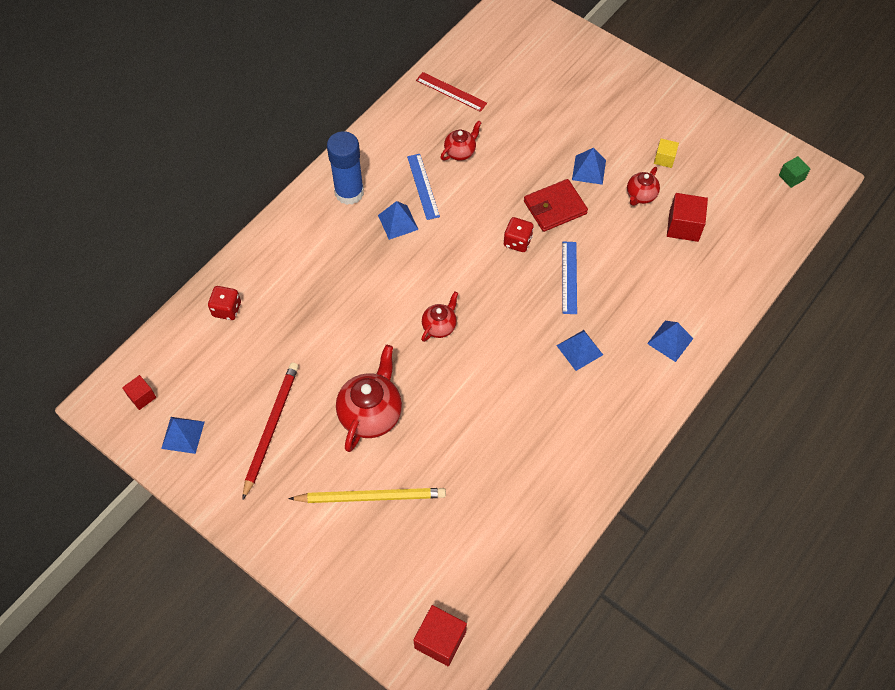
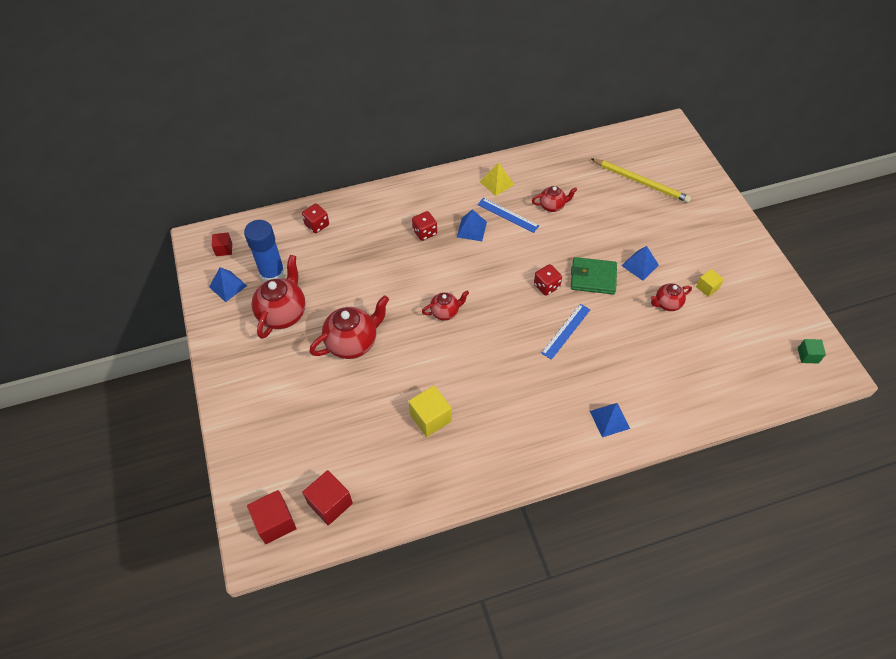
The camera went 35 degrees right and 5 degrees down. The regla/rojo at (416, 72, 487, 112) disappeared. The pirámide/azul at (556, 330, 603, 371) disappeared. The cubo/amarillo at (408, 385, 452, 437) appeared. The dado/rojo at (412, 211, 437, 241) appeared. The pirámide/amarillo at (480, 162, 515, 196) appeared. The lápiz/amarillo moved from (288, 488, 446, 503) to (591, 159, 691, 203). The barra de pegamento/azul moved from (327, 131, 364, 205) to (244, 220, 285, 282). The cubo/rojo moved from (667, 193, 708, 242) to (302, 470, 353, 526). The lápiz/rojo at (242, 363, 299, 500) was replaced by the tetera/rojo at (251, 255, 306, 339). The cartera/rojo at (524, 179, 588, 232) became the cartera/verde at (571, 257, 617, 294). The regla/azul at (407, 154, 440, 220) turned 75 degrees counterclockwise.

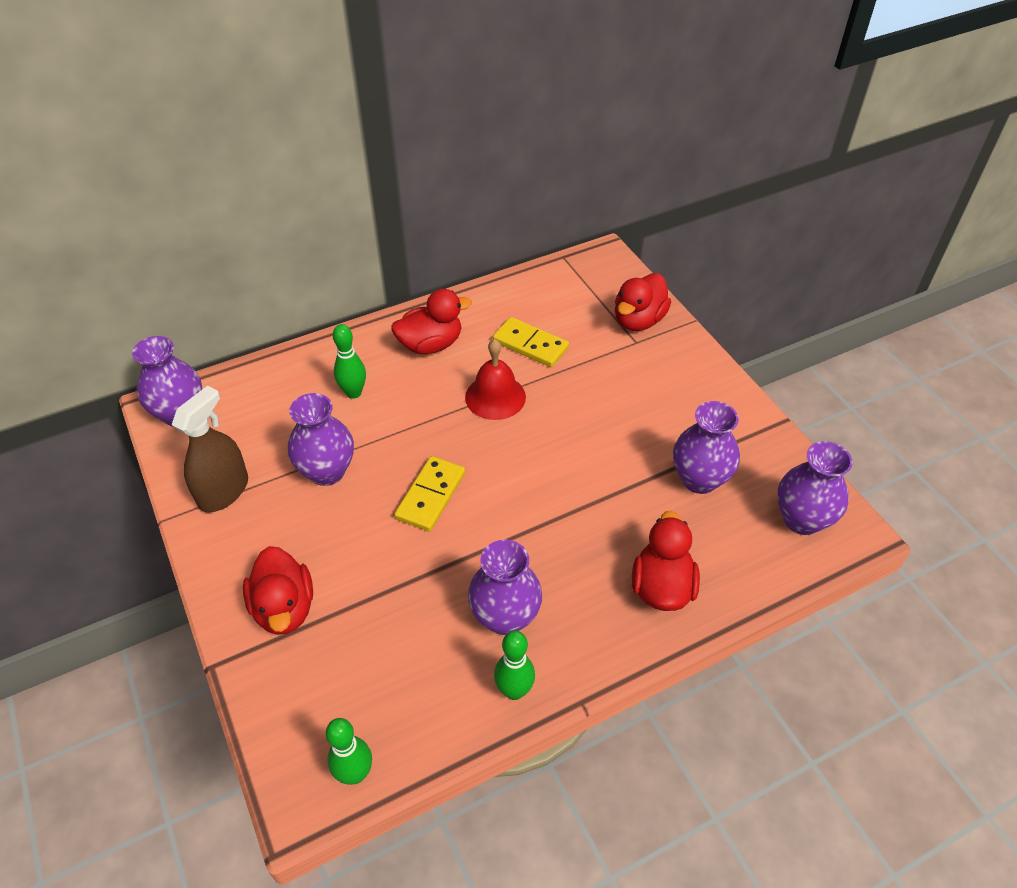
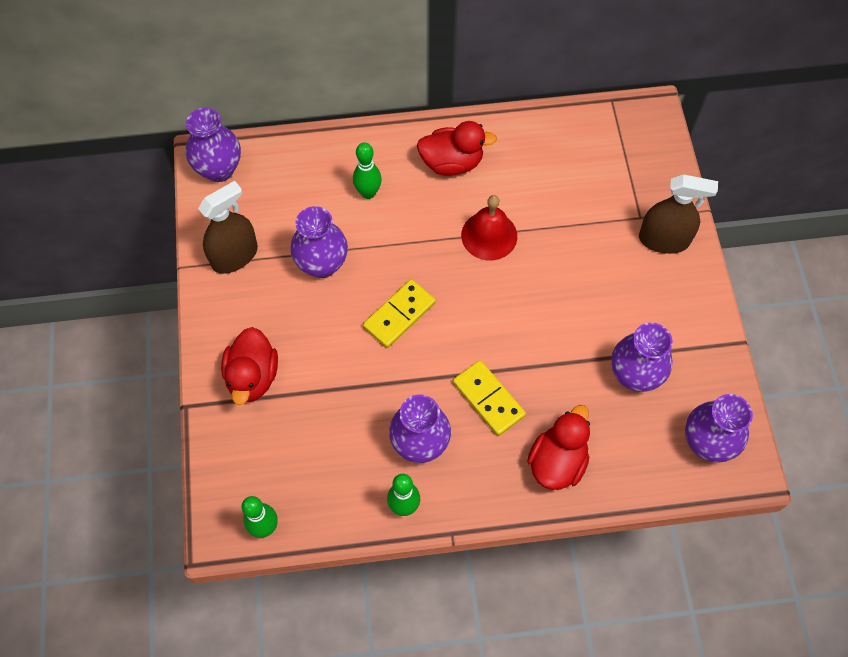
The camera went 20 degrees right and 15 degrees up. The pato/rojo at (615, 273, 671, 331) disappeared. The pulverizador/marrón at (639, 174, 718, 254) appeared. The ficha de dominó/amarillo moved from (493, 317, 569, 367) to (453, 360, 526, 436).

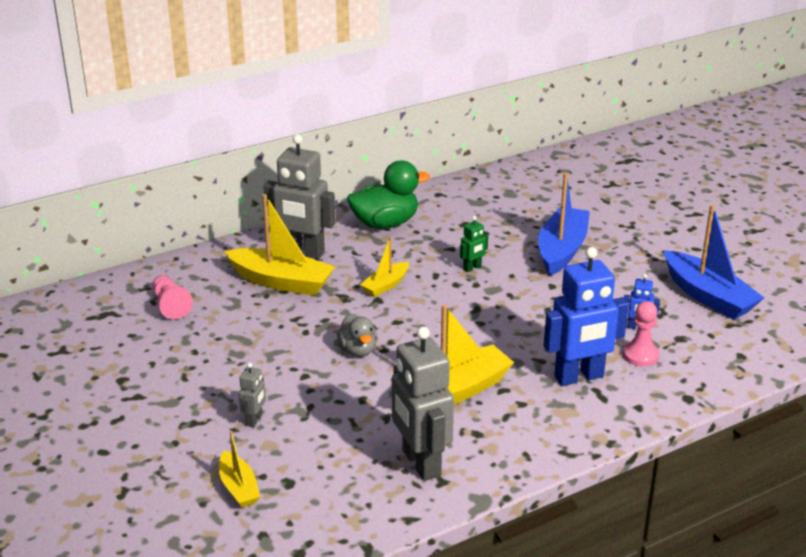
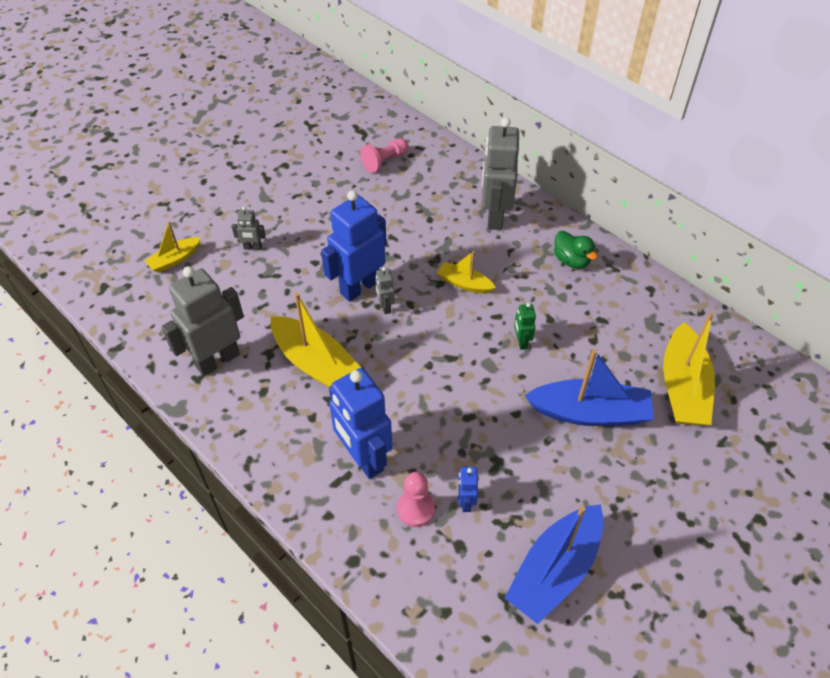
The camera went 75 degrees right and 20 degrees up. The robot/gris at (375, 267, 395, 314) appeared. The barco/amarillo moved from (224, 194, 335, 296) to (663, 312, 715, 426). The pato/gris at (337, 313, 377, 357) was replaced by the robot/azul at (321, 190, 387, 302). The robot/verde at (460, 216, 488, 272) turned 45 degrees clockwise. The pato/verde at (347, 161, 430, 229) changed to 0.60 times the size.

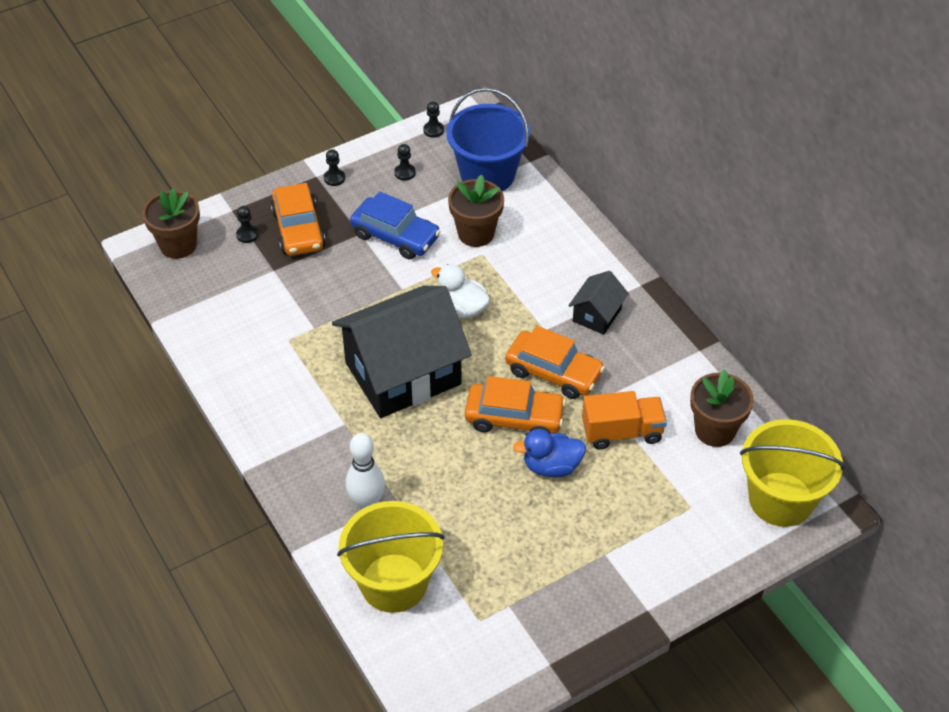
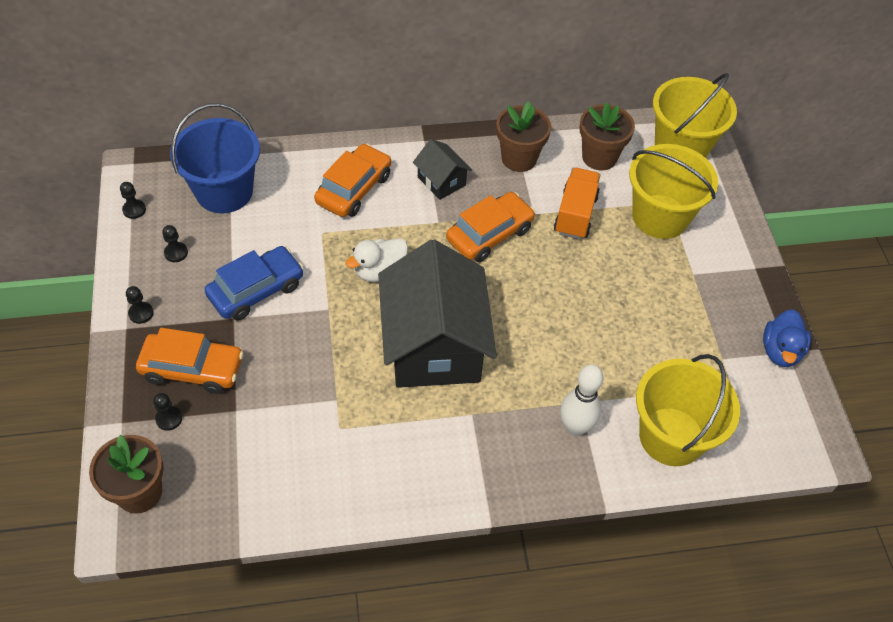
The camera went 70 degrees left and 5 degrees up. The balde/amarillo at (629, 144, 718, 239) appeared. The maceta/marrón moved from (448, 175, 504, 247) to (496, 101, 551, 172). The coche/naranja moved from (465, 376, 566, 434) to (314, 144, 391, 217). The pato/azul moved from (513, 429, 586, 477) to (763, 310, 811, 367).

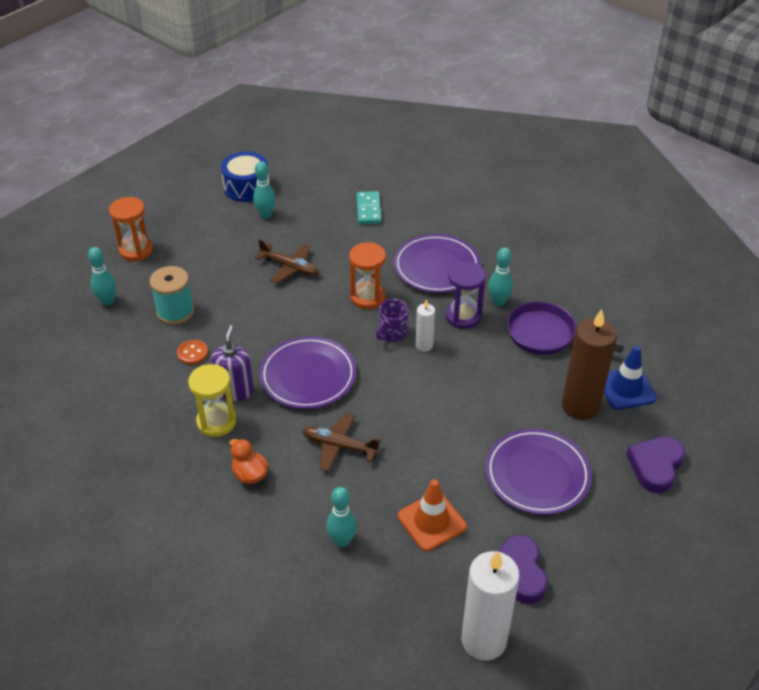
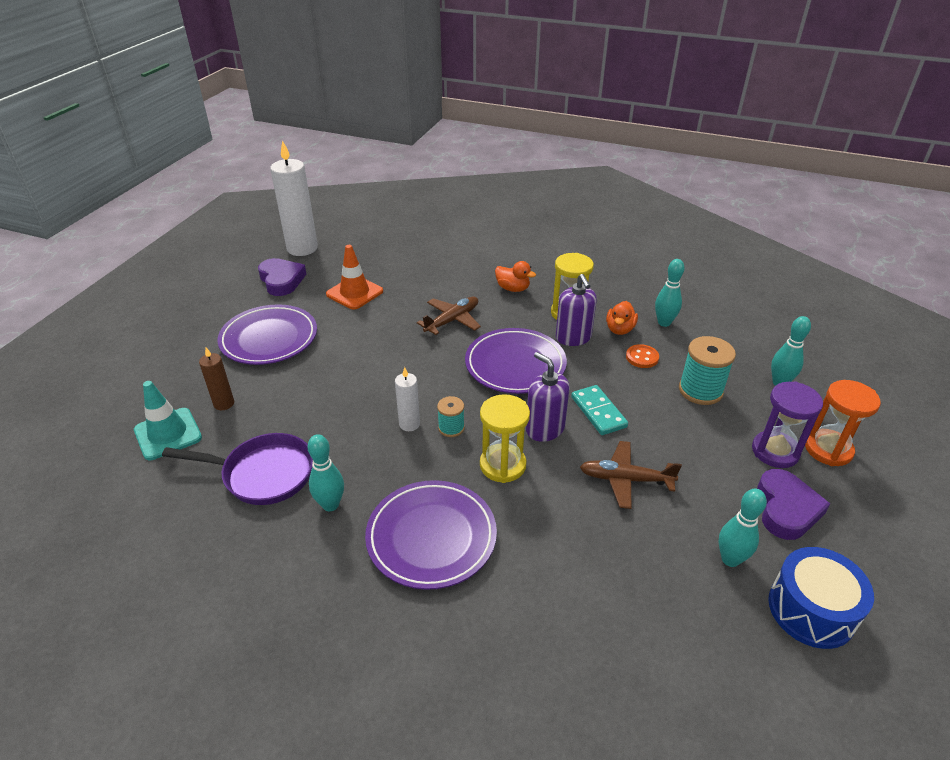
The camera went 160 degrees right and 5 degrees down. The dispensador de jabón/morado at (526, 352, 570, 442) appeared. The pato/naranja at (606, 301, 638, 335) appeared. The bolo/turquesa moved from (326, 487, 357, 547) to (655, 259, 684, 327). The ficha de dominó/turquesa moved from (357, 191, 381, 224) to (571, 385, 628, 435). The reloj de arena/morado moved from (446, 261, 486, 329) to (752, 381, 823, 468). The corazón/morado moved from (626, 436, 685, 493) to (757, 469, 830, 540). The taza/morado at (376, 299, 409, 342) was replaced by the carrete/turquesa at (437, 396, 465, 437). The reloj de arena/naranja at (349, 242, 386, 309) became the reloj de arena/amarillo at (480, 394, 530, 483). The cono de tráfico/azul at (604, 346, 657, 410) became the cono de tráfico/turquesa at (134, 381, 202, 460). The avión/marrón at (302, 413, 381, 471) turned 45 degrees counterclockwise. The vela/marrón at (562, 309, 617, 420) changed to 0.50 times the size.

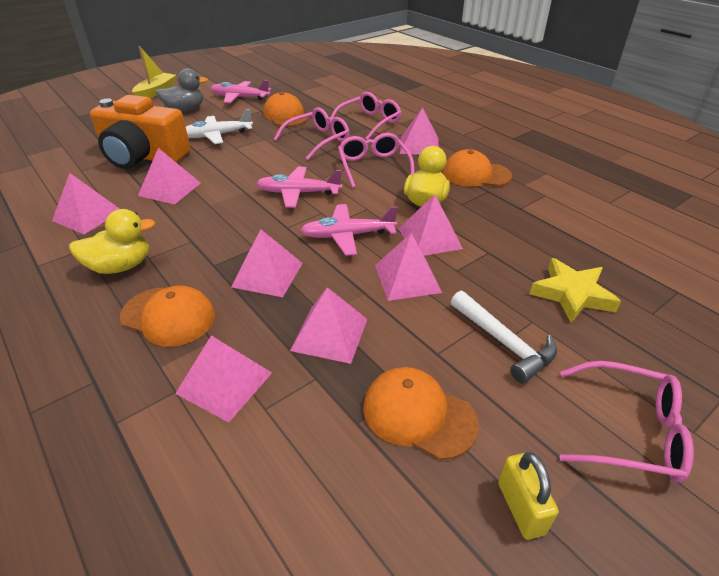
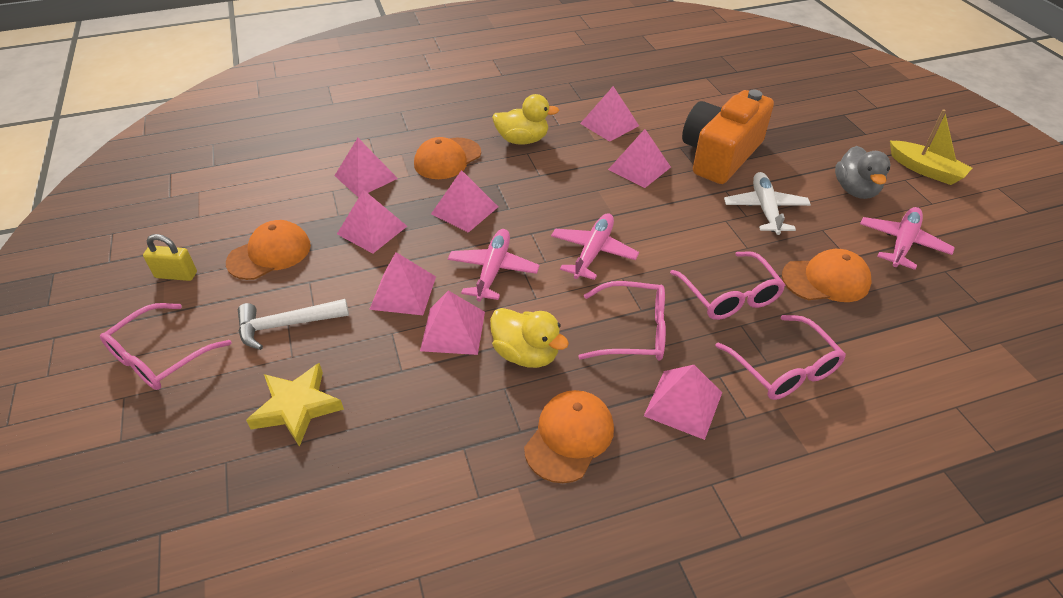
The camera went 110 degrees right and 5 degrees up. The pato/amarillo at (69, 209, 156, 274) turned 90 degrees counterclockwise.

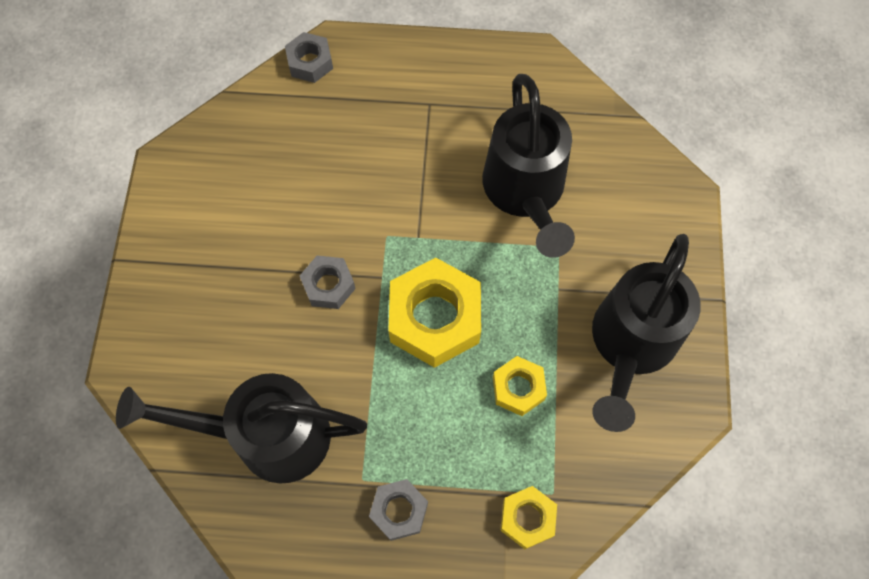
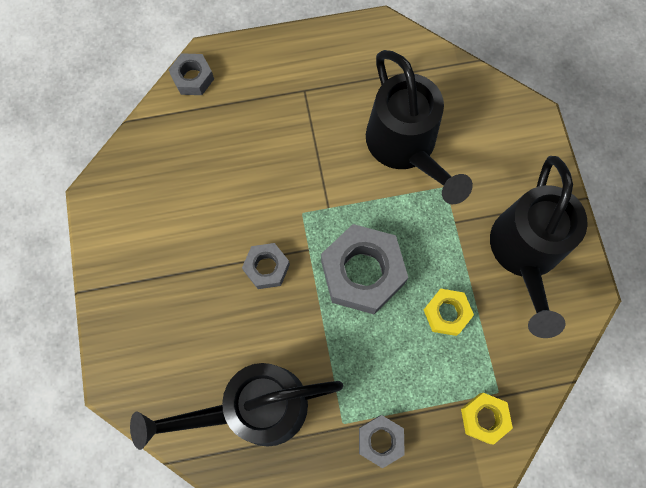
The camera went 15 degrees left and 5 degrees up. The tuerca/amarillo at (388, 258, 481, 368) became the tuerca/gris at (321, 224, 408, 314).

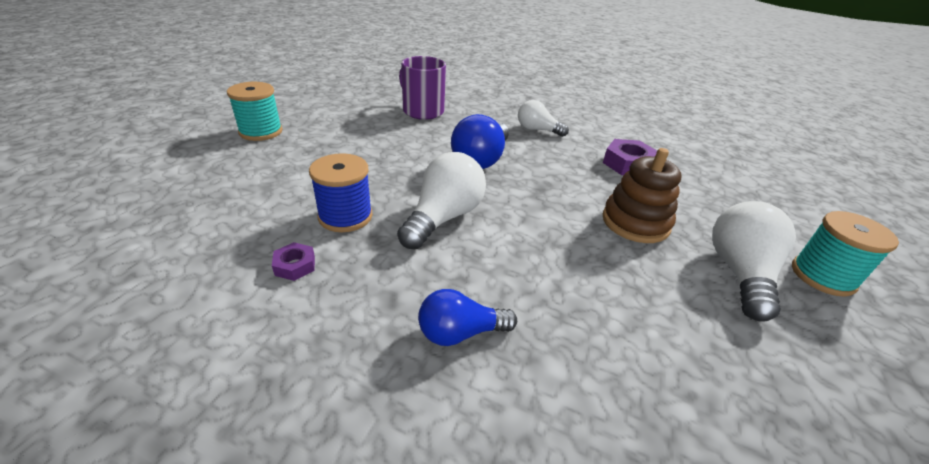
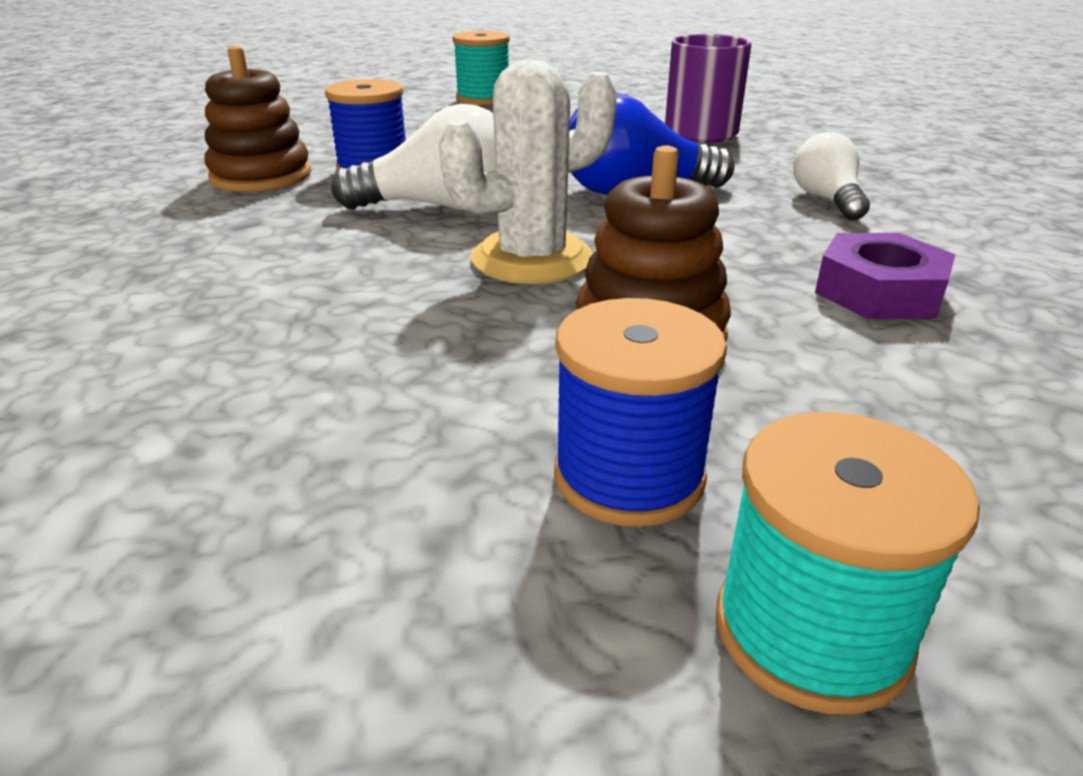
The camera went 60 degrees right and 5 degrees down. The bombilla/azul at (418, 289, 517, 346) disappeared. The cactus/blanco at (439, 60, 617, 284) appeared. The tuerca/morado at (272, 242, 315, 281) was replaced by the juguete apilable/marrón at (204, 46, 311, 192). The bombilla/blanco at (712, 201, 796, 322) was replaced by the carrete/azul at (554, 298, 727, 527).

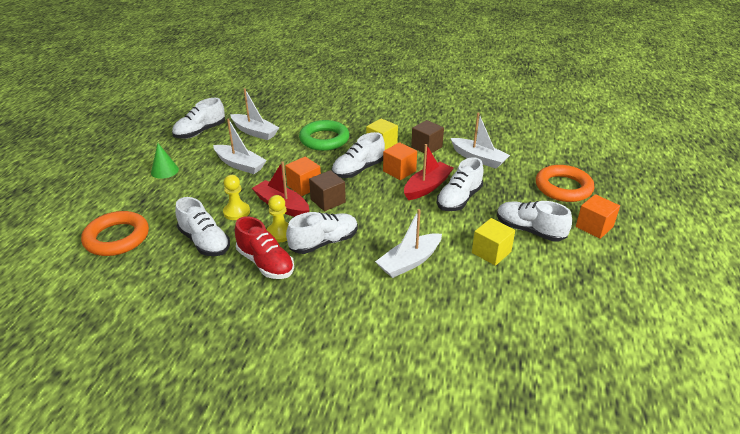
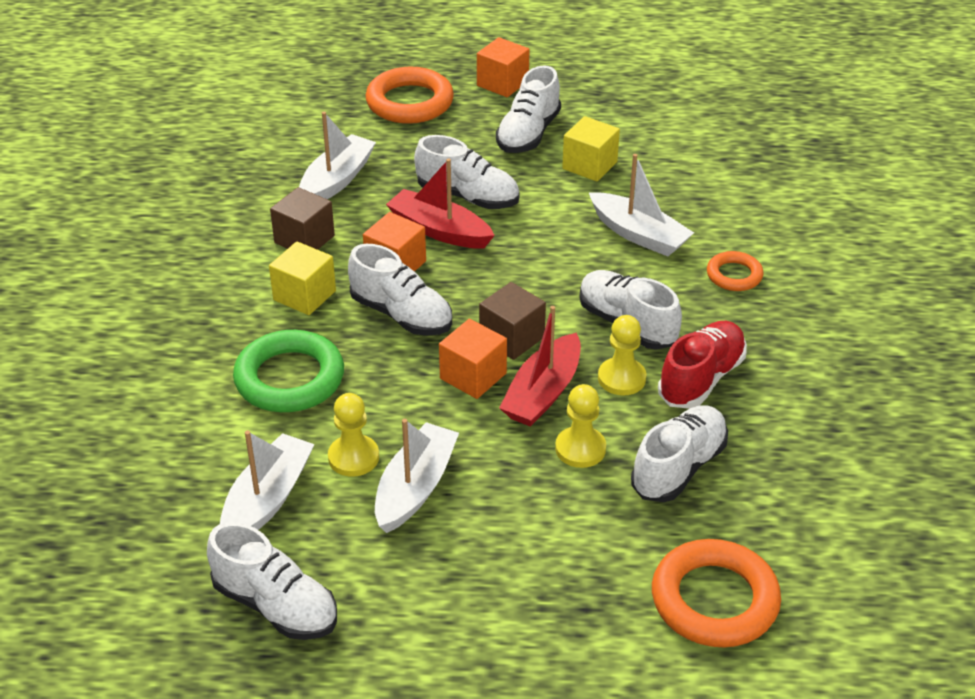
The camera went 100 degrees left and 5 degrees up. The cono/verde at (151, 143, 179, 179) disappeared. The peón/amarillo at (328, 393, 379, 477) appeared. The anillo/naranja at (707, 251, 764, 291) appeared.

